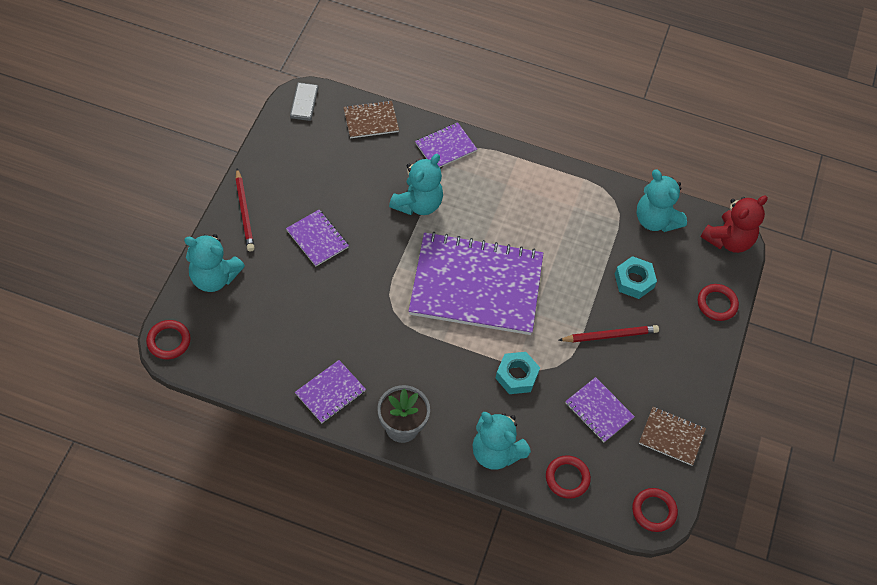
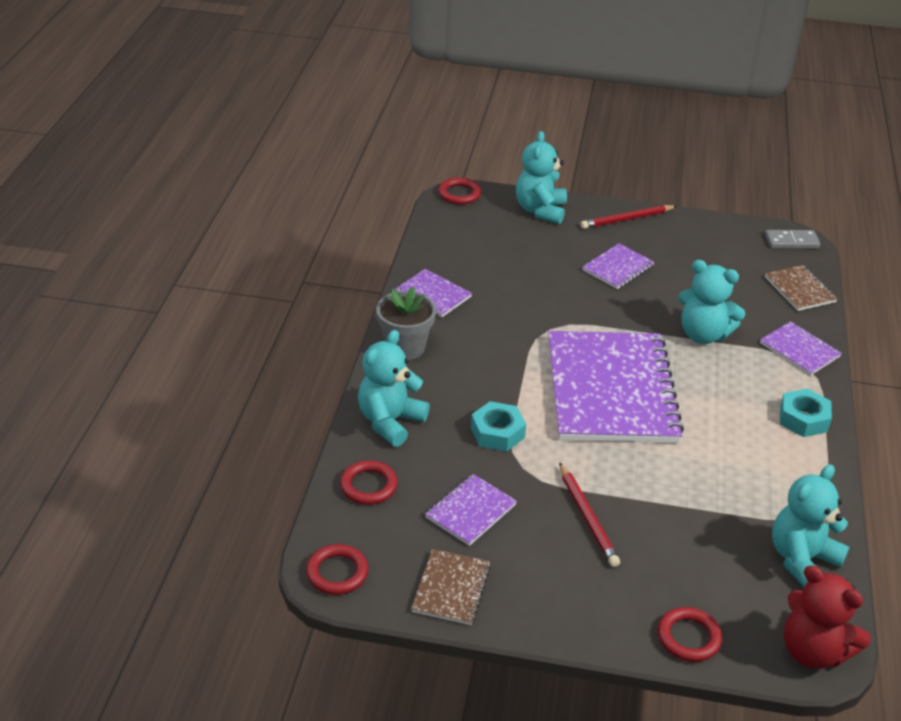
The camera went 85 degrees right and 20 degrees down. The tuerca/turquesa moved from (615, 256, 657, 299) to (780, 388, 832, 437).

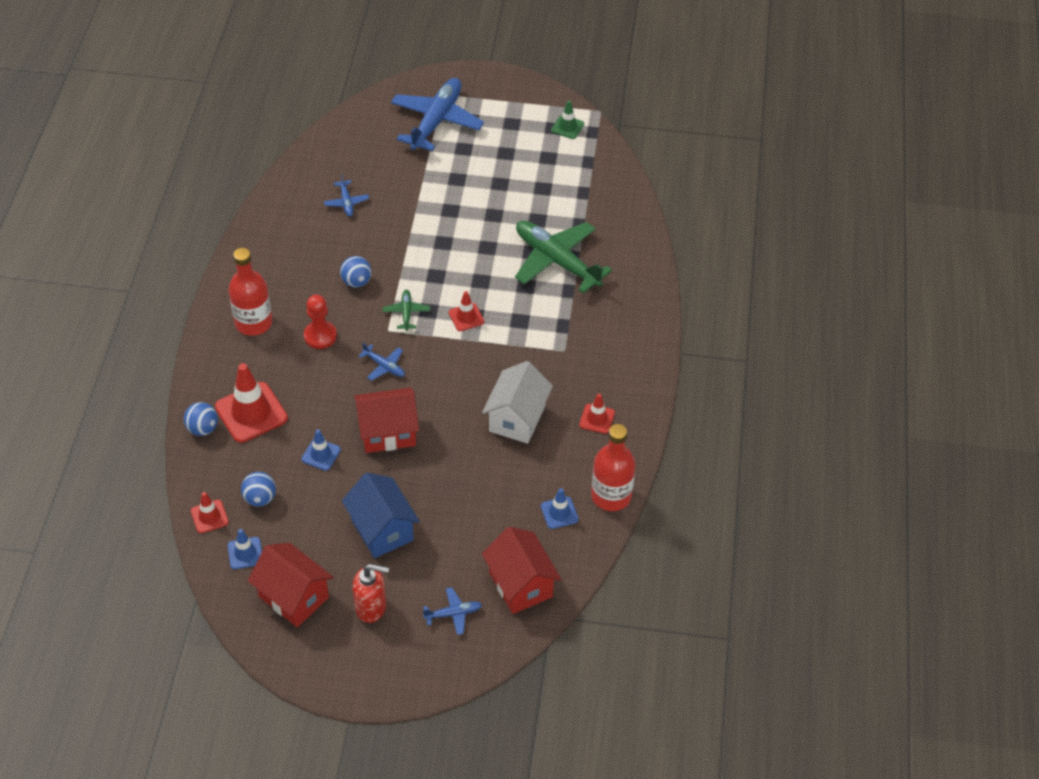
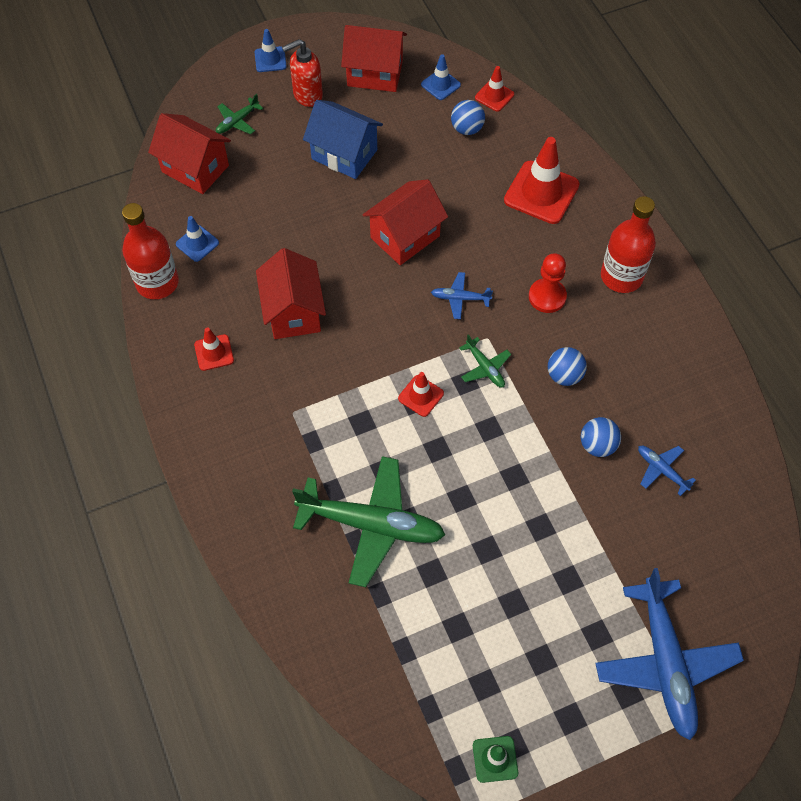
The camera went 150 degrees right and 10 degrees up. The pelota/azul moved from (184, 402, 218, 436) to (581, 417, 621, 457). The cono de tráfico/azul moved from (301, 429, 341, 471) to (255, 29, 287, 72). The avión/azul at (423, 587, 482, 635) became the avión/verde at (216, 94, 264, 134). The casa/blanco at (482, 361, 553, 444) became the casa/rojo at (256, 248, 326, 339).

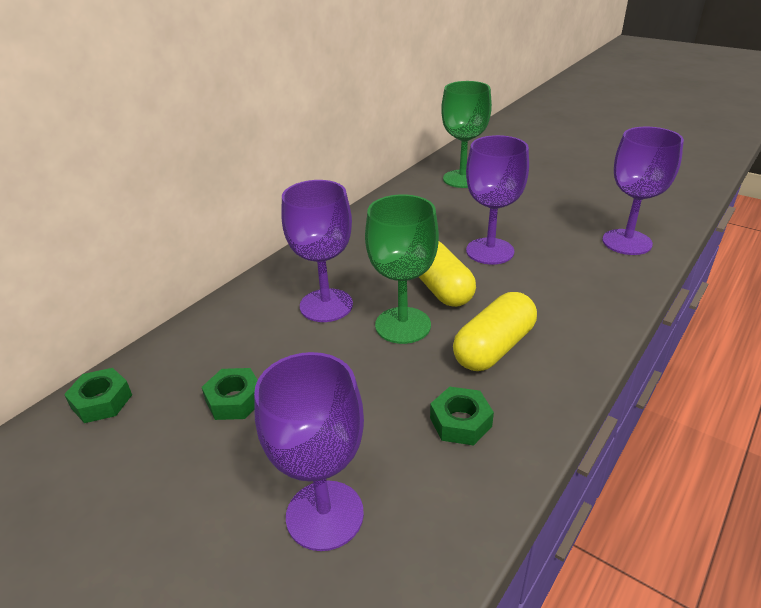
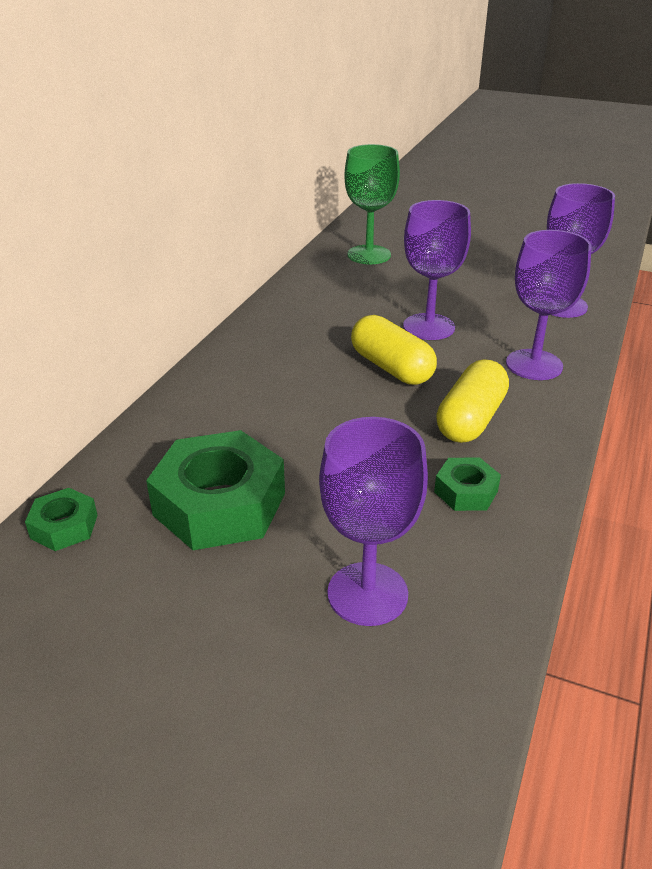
The camera went 15 degrees left and 0 degrees up. The copa/verde at (365, 194, 439, 344) disappeared. The copa/morado moved from (281, 180, 353, 322) to (506, 230, 592, 380). The tuerca/verde at (202, 368, 258, 420) changed to 2.04 times the size.

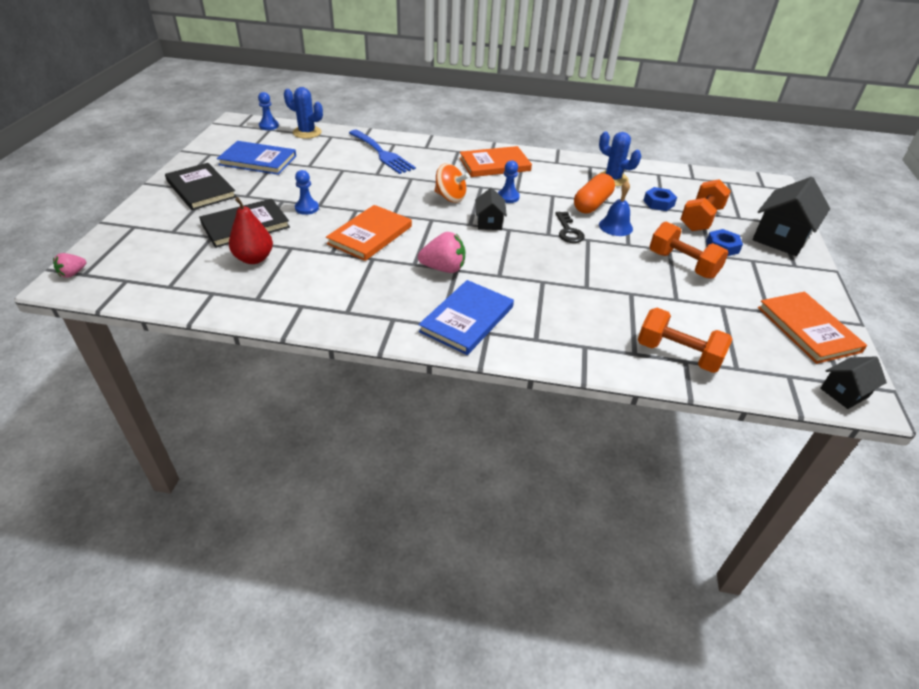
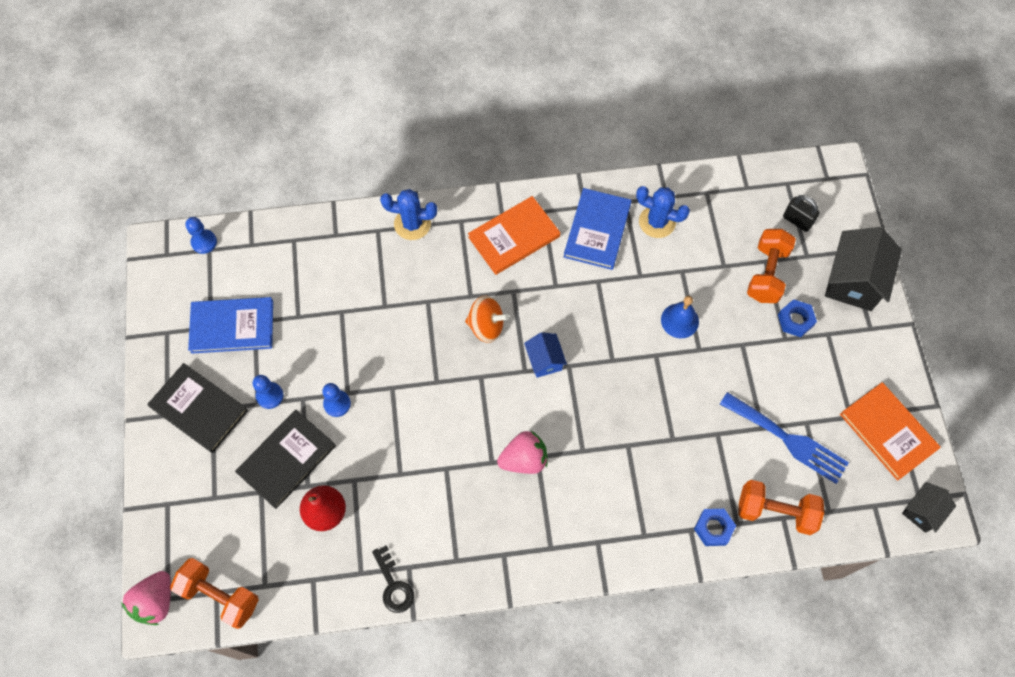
The camera went 15 degrees left and 25 degrees up. The libro/naranja at (326, 205, 412, 261) disappeared. The cápsula/naranja at (574, 173, 615, 214) disappeared. The candado/negro at (783, 195, 820, 232) appeared. The cactus/azul moved from (284, 87, 323, 139) to (380, 189, 437, 240). The tenedor/azul moved from (349, 130, 416, 174) to (720, 392, 849, 484). The libro/azul moved from (419, 280, 514, 355) to (564, 188, 632, 270). The peón/azul moved from (498, 160, 520, 203) to (253, 375, 284, 409). The llave/negro moved from (555, 212, 585, 243) to (372, 545, 414, 613). The tuerca/azul moved from (643, 187, 677, 211) to (694, 509, 736, 546). The mancuerna/naranja moved from (649, 222, 729, 279) to (170, 558, 259, 629). The casa/negro at (476, 188, 507, 230) became the casa/azul at (524, 332, 567, 378). The fresa/rosa at (53, 253, 86, 278) changed to 1.74 times the size.

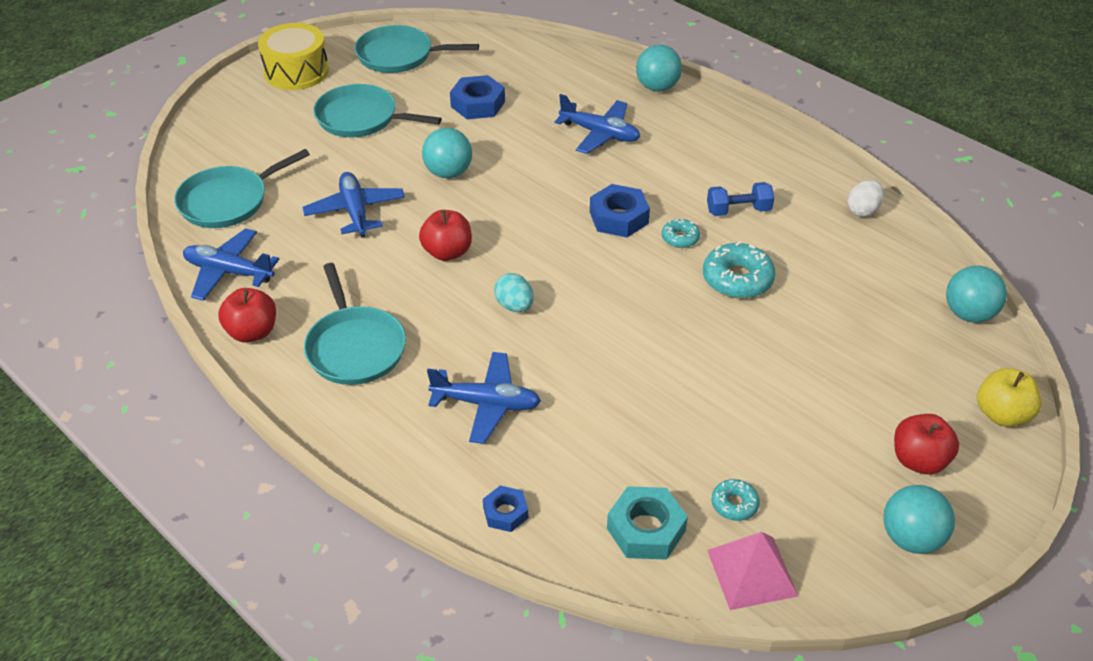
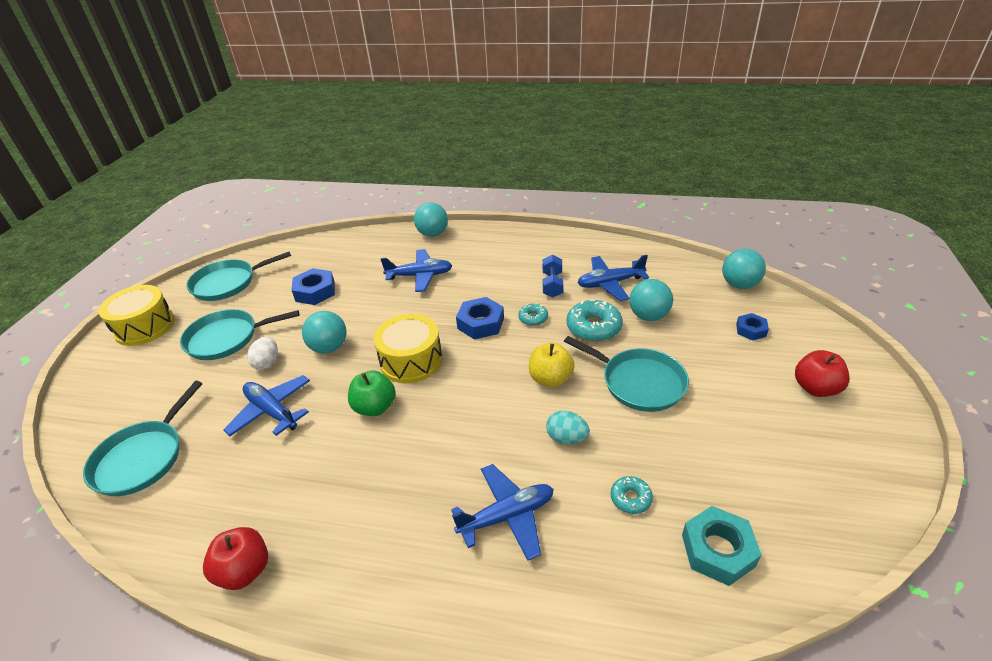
The camera went 30 degrees left and 5 degrees down. The pirámide/rosa at (707, 532, 798, 610) disappeared. The tambor/amarillo at (373, 314, 443, 383) appeared. The avión/azul moved from (183, 228, 279, 301) to (578, 255, 649, 301). The sartén/turquesa moved from (304, 263, 406, 385) to (564, 336, 689, 412). The tuerca/azul moved from (483, 486, 528, 532) to (736, 313, 769, 341). The huevo/turquesa moved from (494, 273, 534, 312) to (546, 411, 590, 445). The rosquilla/turquesa moved from (711, 479, 760, 521) to (611, 476, 653, 514). The huevo/blanco moved from (848, 180, 884, 217) to (247, 337, 278, 370). The pelota/turquesa moved from (883, 485, 955, 554) to (629, 279, 673, 321). The manzana/amarillo moved from (977, 368, 1042, 427) to (529, 343, 575, 387). The manzana/rojo at (419, 210, 472, 261) became the manzana/verde at (348, 371, 396, 416). The mancuerna/azul at (707, 182, 774, 216) turned 45 degrees counterclockwise.

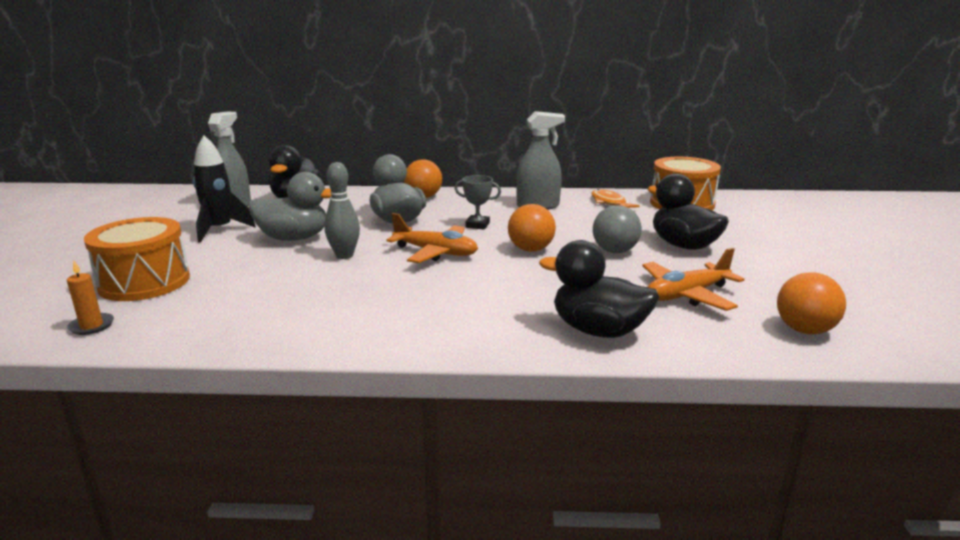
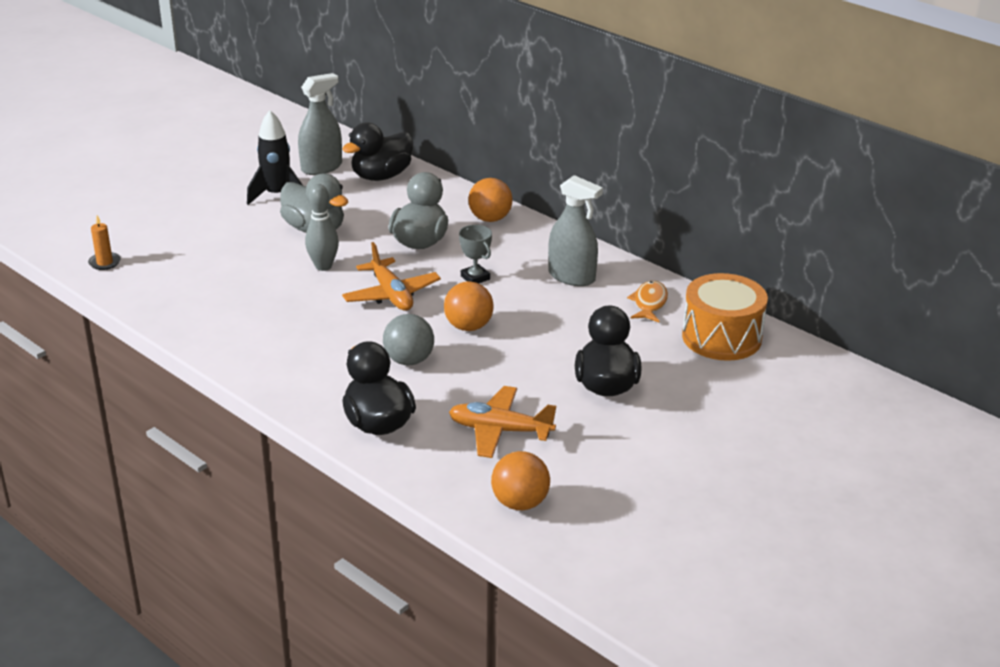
The camera went 40 degrees right and 10 degrees up. The tambor/naranja at (84, 217, 190, 301) disappeared. The pelota/gris moved from (593, 205, 642, 253) to (383, 314, 434, 365).

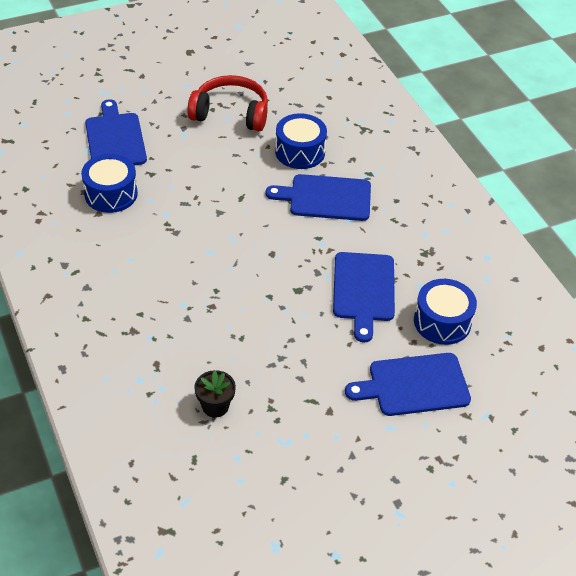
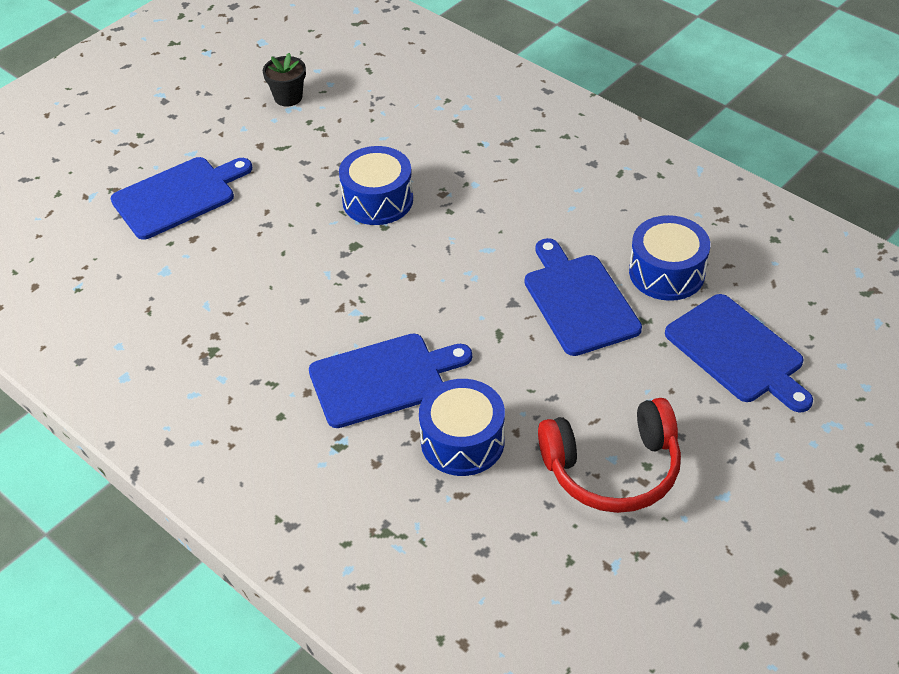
The camera went 160 degrees right and 0 degrees up. The maceta/negro moved from (194, 370, 236, 418) to (263, 53, 306, 106). The tabla de cortar/azul moved from (333, 252, 395, 342) to (525, 238, 642, 356). The tambor/azul moved from (414, 279, 477, 345) to (339, 146, 413, 225).

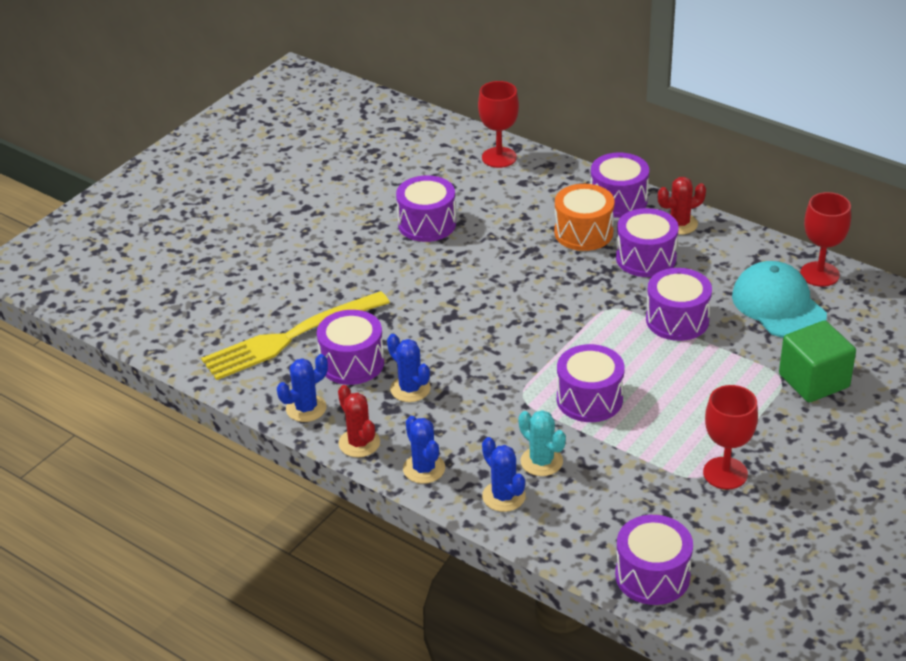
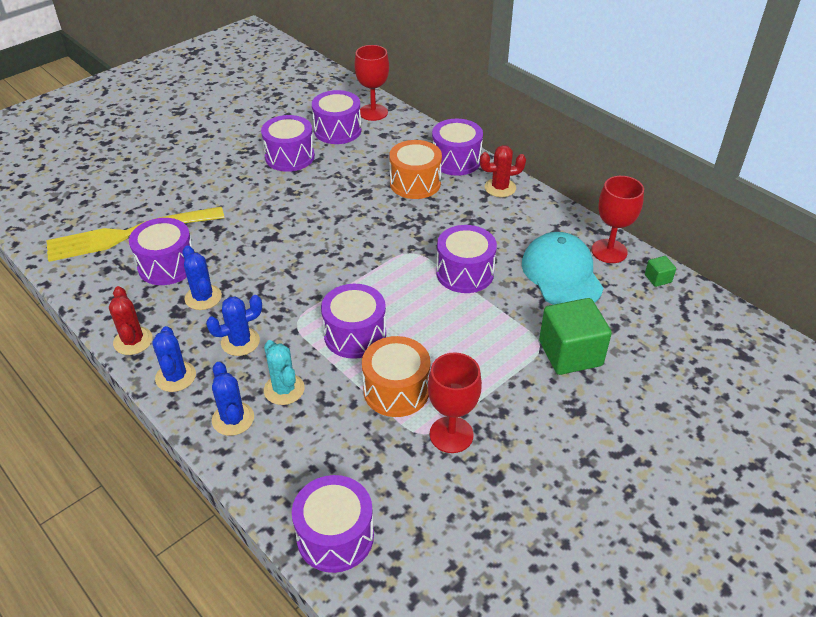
The camera went 10 degrees right and 5 degrees up. The tambor/naranja at (362, 336, 431, 417) appeared. The cubo/verde at (645, 256, 676, 287) appeared. The cactus/azul moved from (277, 354, 328, 422) to (206, 295, 262, 356). The tambor/morado moved from (616, 208, 679, 277) to (312, 90, 361, 144).

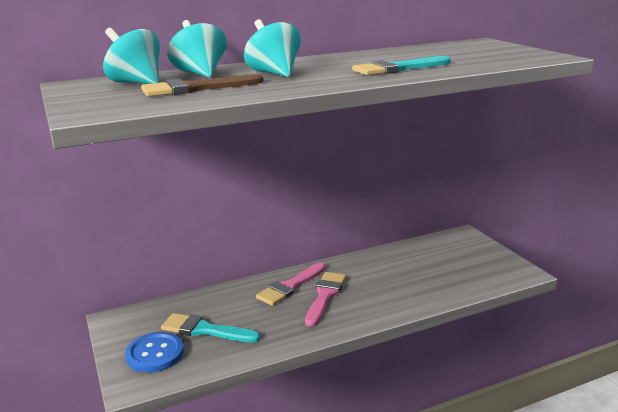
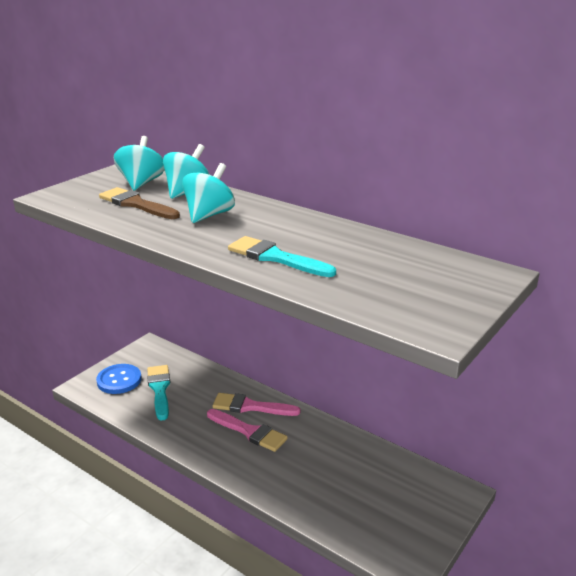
The camera went 60 degrees right and 5 degrees up. The pincel/rosa at (305, 272, 346, 327) turned 45 degrees clockwise.

